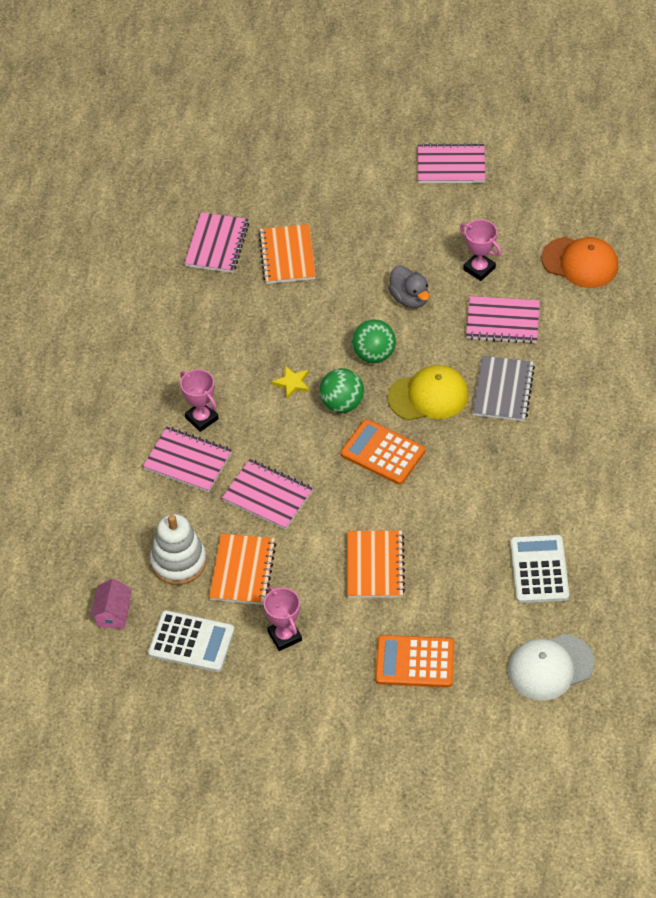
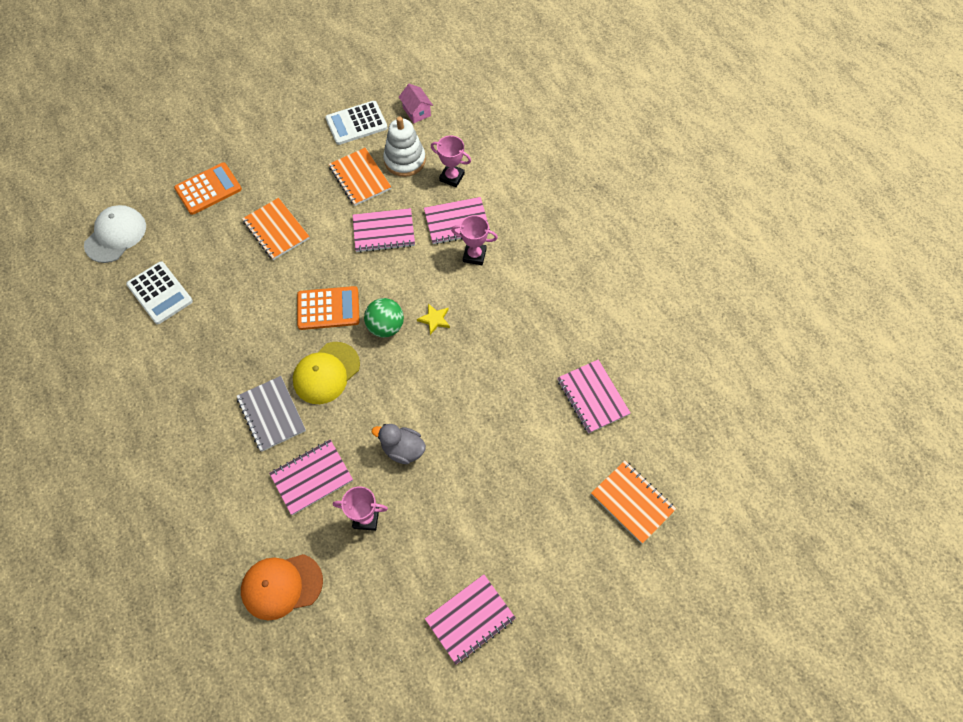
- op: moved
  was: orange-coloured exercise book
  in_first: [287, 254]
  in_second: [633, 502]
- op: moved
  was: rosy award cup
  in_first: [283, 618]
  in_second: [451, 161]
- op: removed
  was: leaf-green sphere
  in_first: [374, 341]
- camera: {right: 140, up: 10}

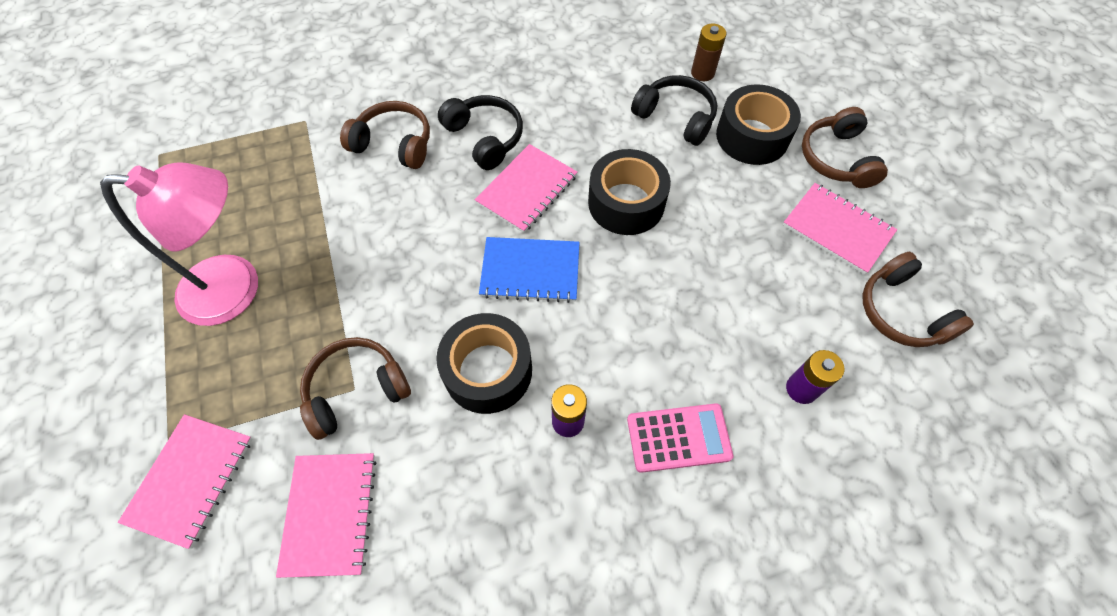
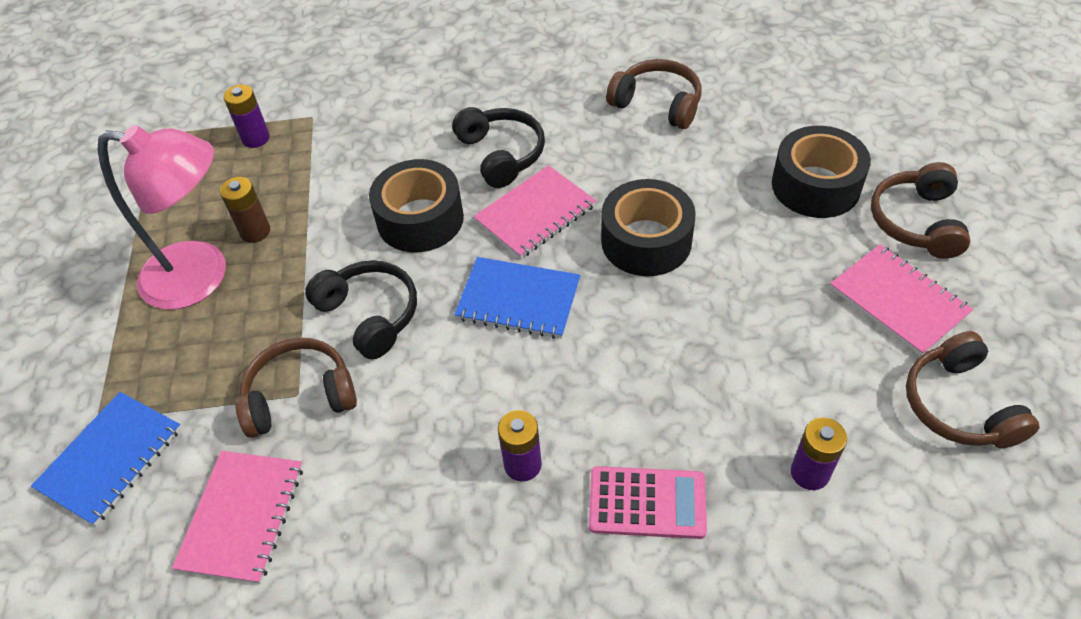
- op: recoloured
  was: rosy exercise book
  now: royal blue exercise book
  in_first: [185, 481]
  in_second: [106, 459]
- op: moved
  was: russet over-ear headphones
  in_first: [385, 135]
  in_second: [654, 94]
- op: moved
  was: black sticky tape
  in_first: [484, 363]
  in_second: [416, 205]
- op: moved
  was: black over-ear headphones
  in_first: [674, 110]
  in_second: [361, 309]
- op: moved
  was: russet battery
  in_first: [709, 52]
  in_second: [245, 210]
- op: added
  now: violet battery
  in_second: [246, 116]
- camera: {right: 15, up: -10}

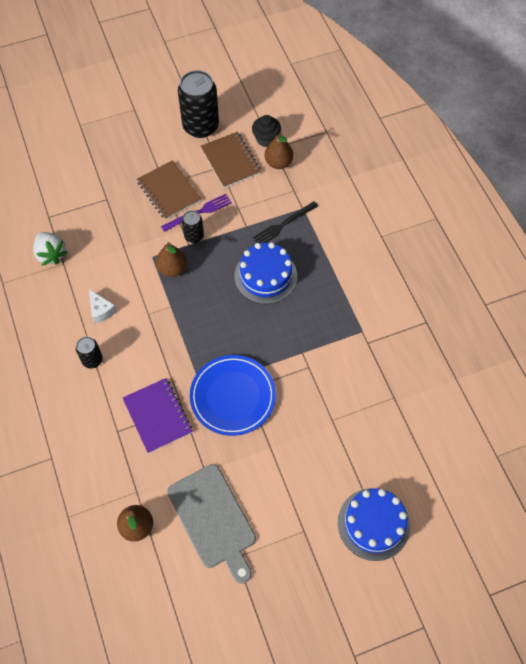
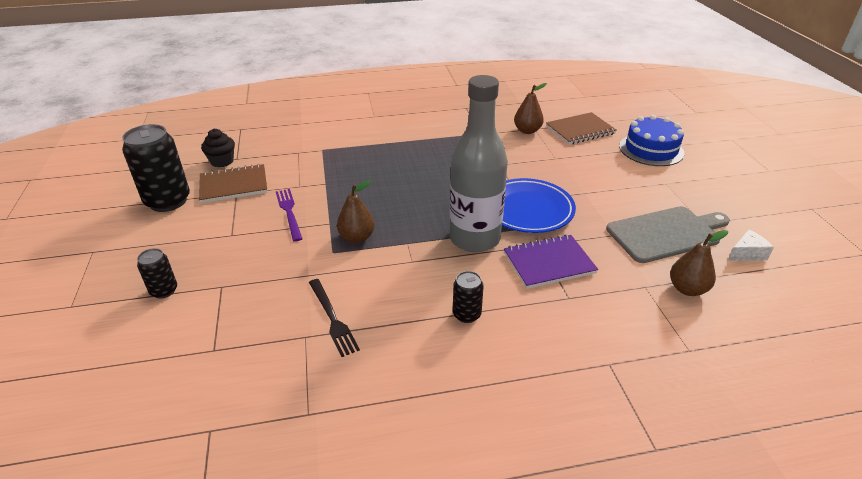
- op: removed
  was: pure white toy strawberry
  in_first: [50, 249]
- op: moved
  was: pure white cheese wedge
  in_first: [103, 306]
  in_second: [751, 245]
- op: moved
  was: russet exercise book
  in_first: [169, 190]
  in_second: [581, 128]
- op: moved
  was: black tin
  in_first: [193, 226]
  in_second: [157, 273]
- op: removed
  was: royal blue cake
  in_first: [265, 273]
- op: moved
  was: black dinner fork
  in_first: [285, 222]
  in_second: [334, 318]
- op: moved
  was: russet pear fruit
  in_first: [279, 150]
  in_second: [530, 108]
- op: added
  now: grey bottle
  in_second: [479, 163]
- camera: {right: -80, up: -25}

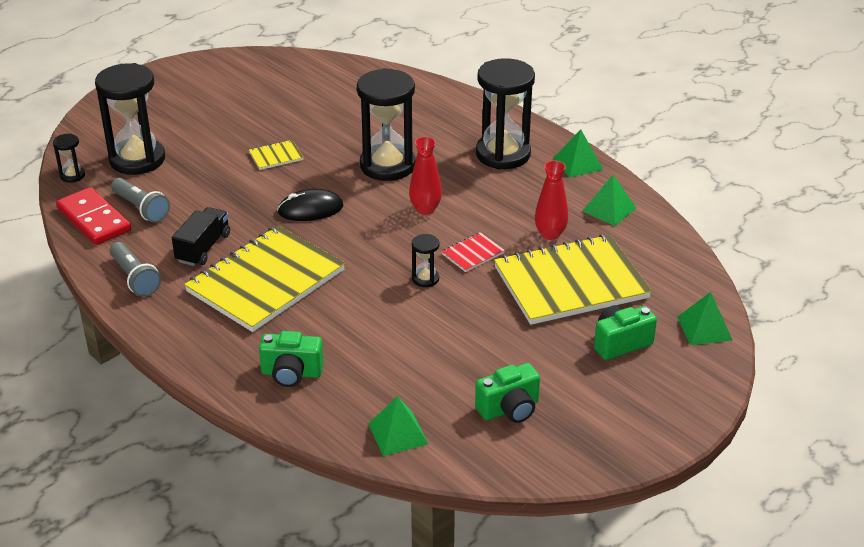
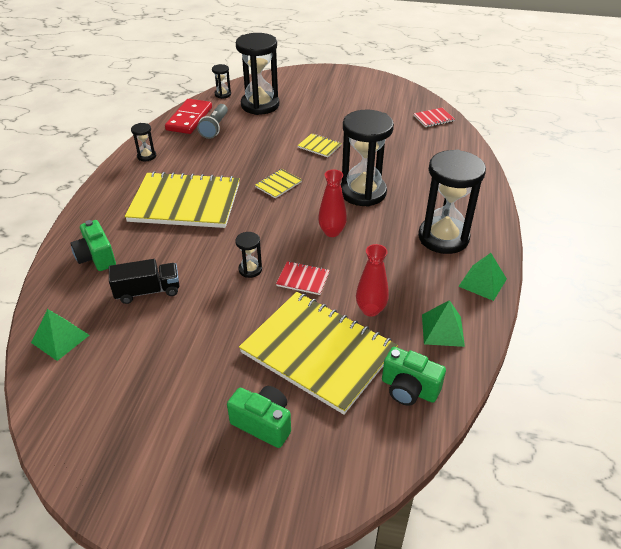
- op: replaced
  was: grey pocket torch
  now: black hourglass
  in_first: [135, 269]
  in_second: [143, 142]
- op: moved
  was: black lorry
  in_first: [201, 236]
  in_second: [144, 281]
- op: replaced
  was: black mouse
  now: yellow exercise book
  in_first: [310, 205]
  in_second: [278, 184]
- op: moved
  was: leaf-green photo camera
  in_first: [507, 393]
  in_second: [414, 376]
- op: removed
  was: leaf-green solid pyramid
  in_first: [705, 318]
- op: added
  now: red exercise book
  in_second: [434, 117]
- camera: {right: 55, up: 5}

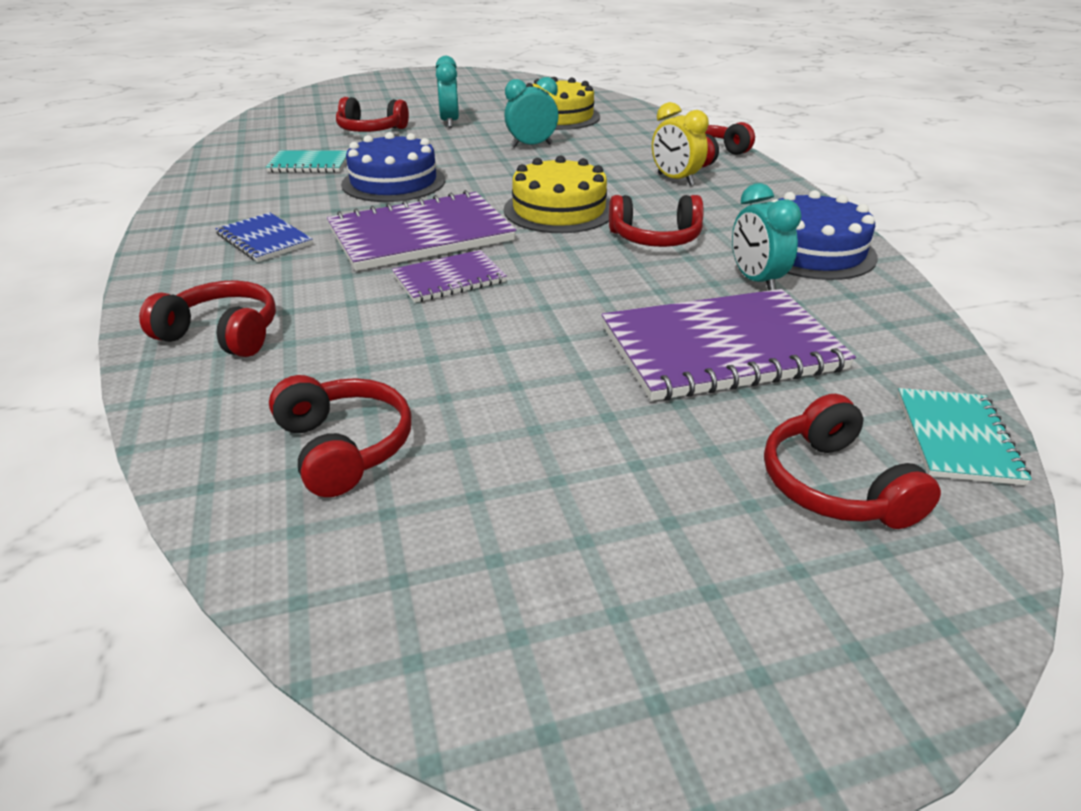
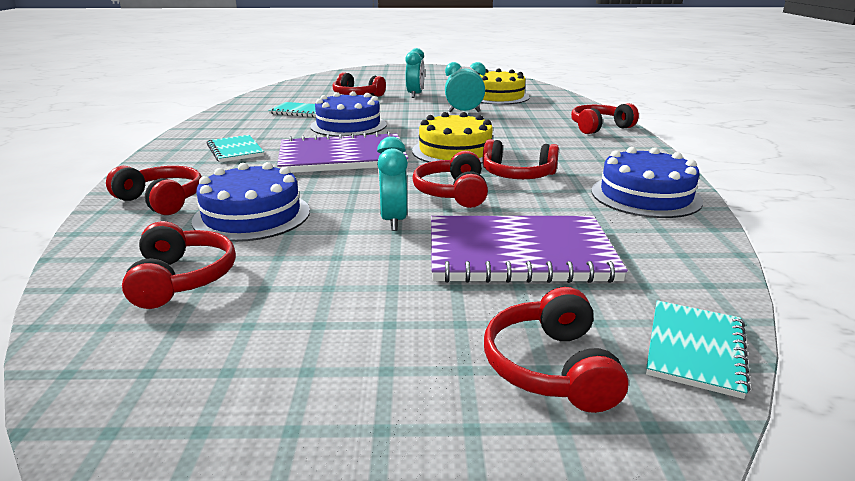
- op: recoloured
  was: royal blue exercise book
  now: turquoise exercise book
  in_first: [264, 237]
  in_second: [235, 148]
- op: removed
  was: violet exercise book
  in_first: [449, 276]
- op: removed
  was: yellow bedside clock
  in_first: [680, 144]
- op: moved
  was: turquoise bedside clock
  in_first: [766, 237]
  in_second: [392, 183]
- op: added
  now: royal blue cake
  in_second: [250, 202]
- op: added
  now: red over-ear headphones
  in_second: [450, 179]
- camera: {right: 15, up: -10}

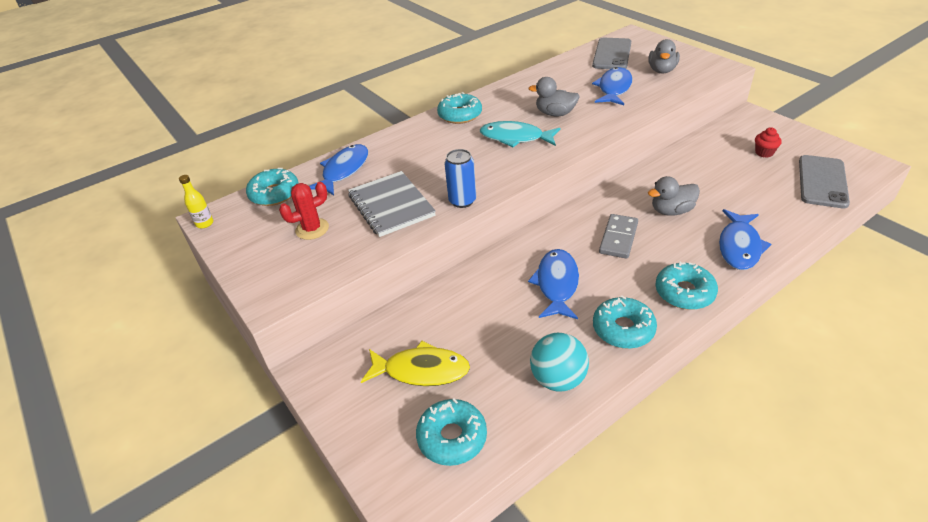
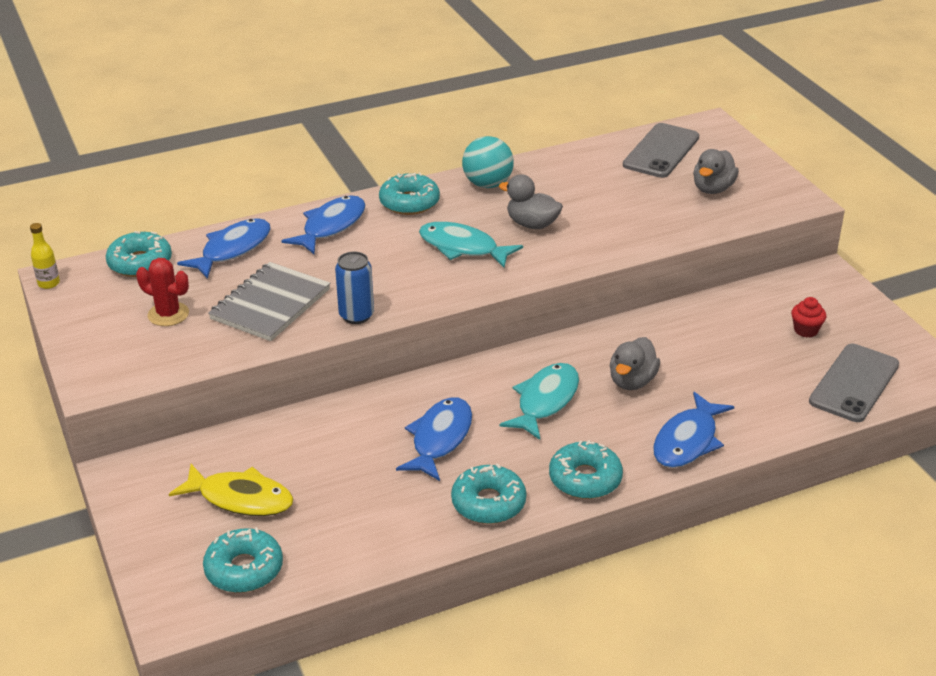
- op: turned
  was: red prickly plant
  in_first: [304, 211]
  in_second: [162, 292]
  clockwise: 45
- op: turned
  was: grey exercise book
  in_first: [392, 204]
  in_second: [269, 301]
  clockwise: 45
- op: moved
  was: turquoise sphere
  in_first: [559, 362]
  in_second: [488, 162]
- op: moved
  was: royal blue fish
  in_first: [612, 86]
  in_second: [323, 224]
- op: replaced
  was: grey domino piece
  now: turquoise fish
  in_first: [618, 236]
  in_second: [539, 401]
- op: turned
  was: grey rubber duck
  in_first: [674, 196]
  in_second: [635, 363]
  clockwise: -60
- camera: {right: 10, up: -5}

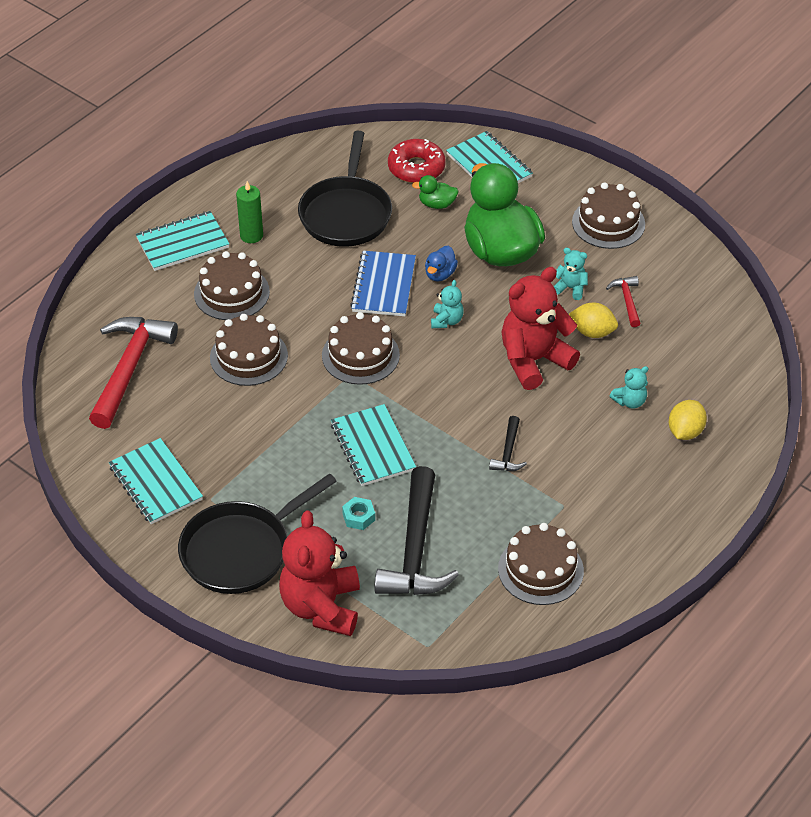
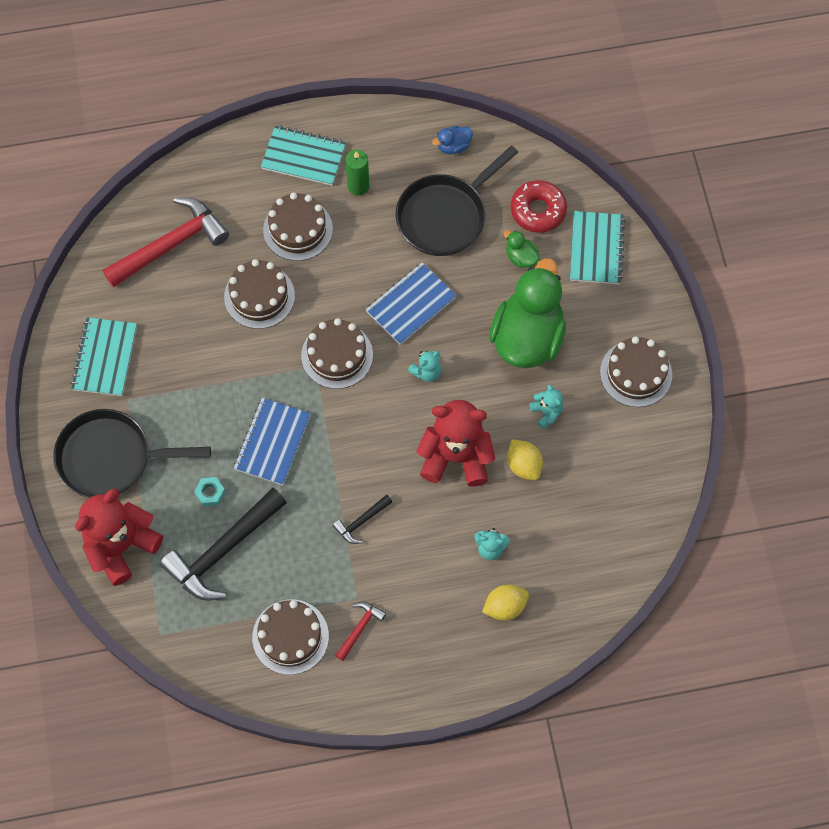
- op: recoloured
  was: turquoise exercise book
  now: royal blue exercise book
  in_first: [373, 445]
  in_second: [272, 441]
- op: moved
  was: royal blue rubber duck
  in_first: [441, 264]
  in_second: [452, 140]
- op: moved
  was: red claw hammer
  in_first: [623, 301]
  in_second: [360, 631]
- camera: {right: 40, up: 20}

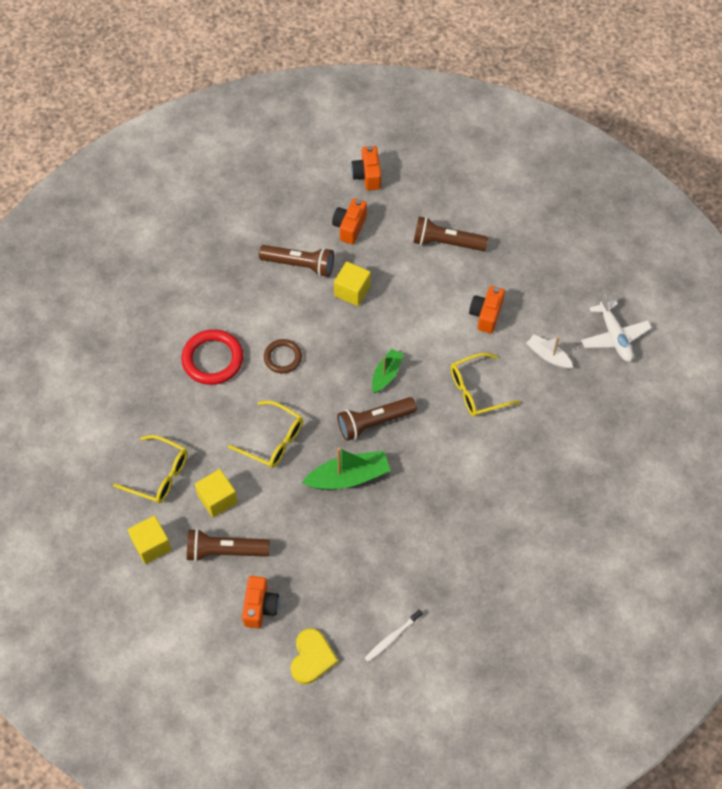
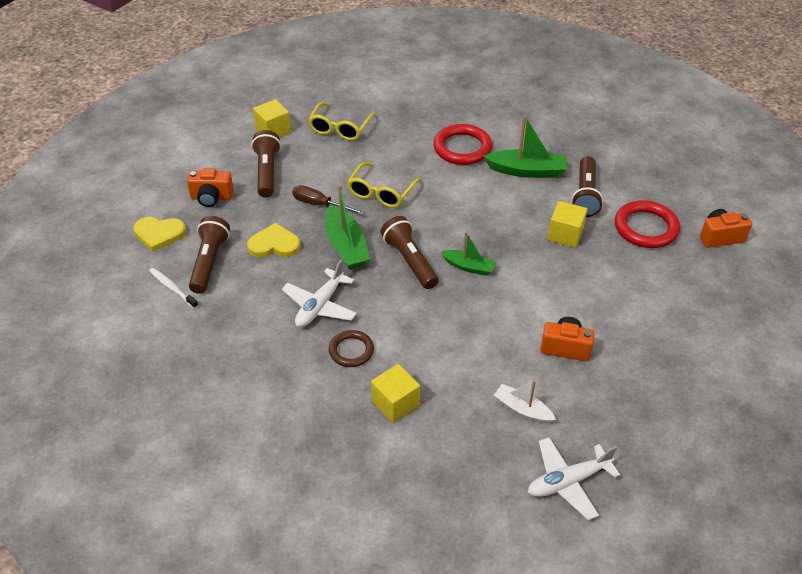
- op: moved
  was: yellow solid cube
  in_first: [216, 493]
  in_second: [395, 393]
- op: moved
  was: russet hoop
  in_first: [283, 356]
  in_second: [351, 348]
- op: replaced
  was: orange-coloured photo camera
  now: red hoop
  in_first: [349, 221]
  in_second: [647, 224]
- op: moved
  was: russet pocket torch
  in_first: [450, 233]
  in_second: [209, 255]
- op: removed
  was: yellow eyeglasses
  in_first: [486, 384]
- op: turned
  was: pure white boat
  in_first: [549, 351]
  in_second: [525, 401]
  clockwise: -90
- op: added
  now: yellow heart
  in_second: [274, 240]
- op: added
  now: pure white toy plane
  in_second: [319, 293]
- op: added
  now: russet screwdriver
  in_second: [328, 200]
- op: added
  now: leaf-green boat
  in_second: [524, 147]
- camera: {right: 85, up: -15}

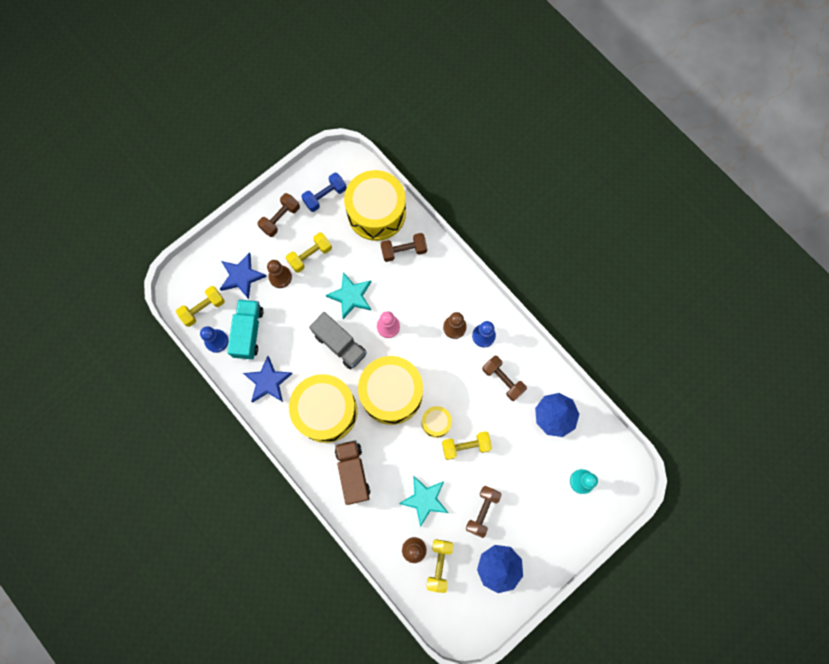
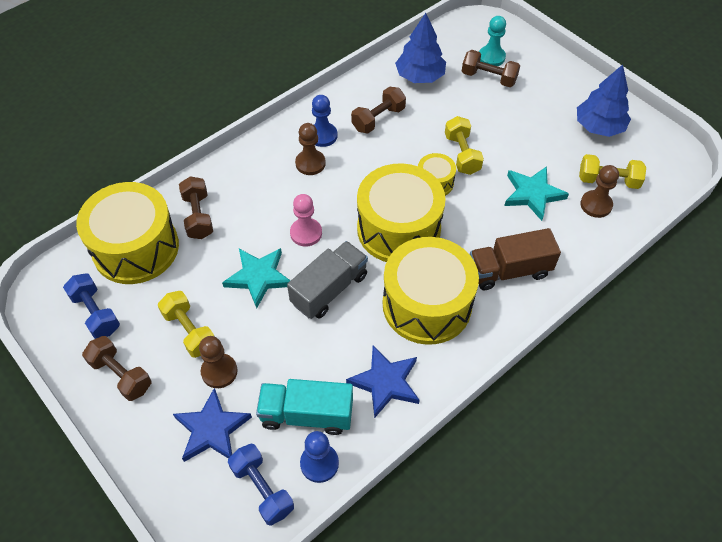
- op: recoloured
  was: yellow free weight
  now: royal blue free weight
  in_first: [200, 306]
  in_second: [261, 485]
- op: moved
  was: russet free weight
  in_first: [484, 512]
  in_second: [491, 68]
- camera: {right: -90, up: -20}

